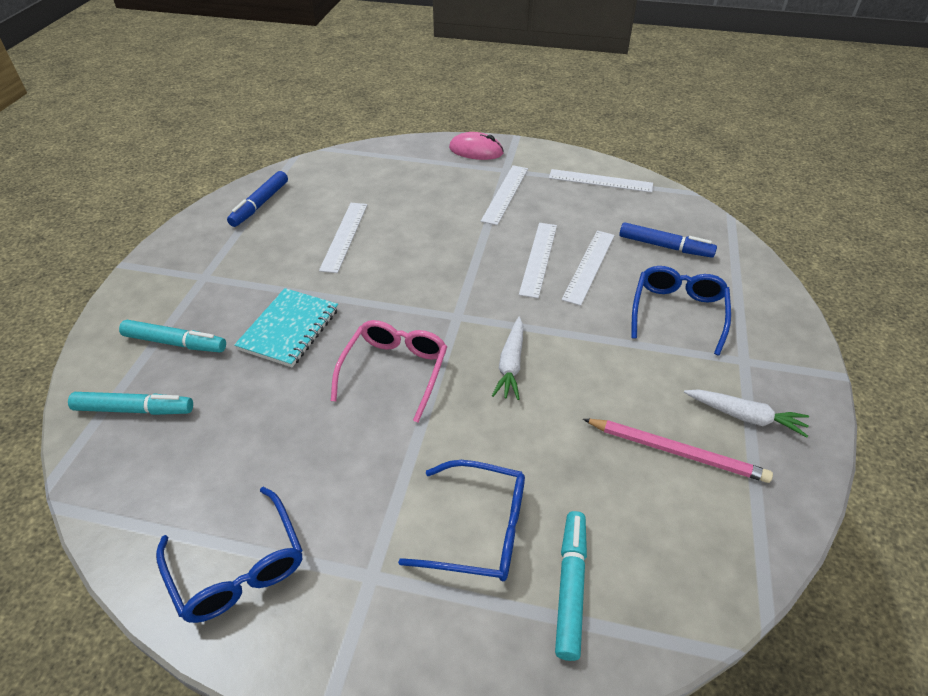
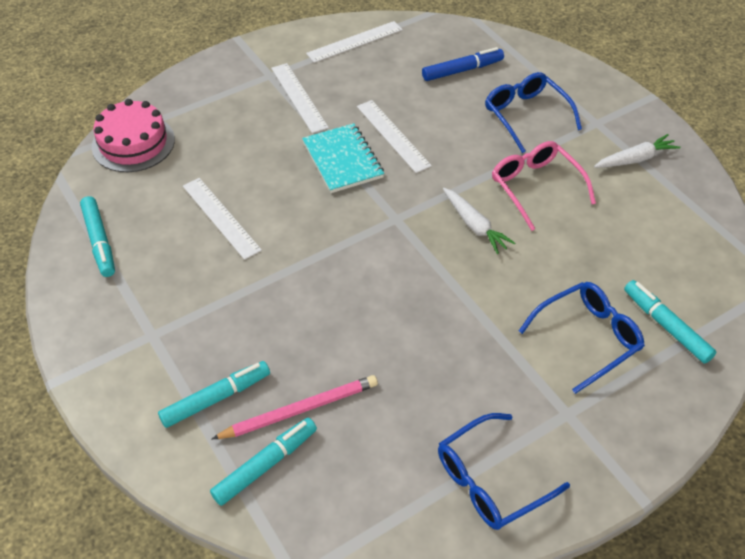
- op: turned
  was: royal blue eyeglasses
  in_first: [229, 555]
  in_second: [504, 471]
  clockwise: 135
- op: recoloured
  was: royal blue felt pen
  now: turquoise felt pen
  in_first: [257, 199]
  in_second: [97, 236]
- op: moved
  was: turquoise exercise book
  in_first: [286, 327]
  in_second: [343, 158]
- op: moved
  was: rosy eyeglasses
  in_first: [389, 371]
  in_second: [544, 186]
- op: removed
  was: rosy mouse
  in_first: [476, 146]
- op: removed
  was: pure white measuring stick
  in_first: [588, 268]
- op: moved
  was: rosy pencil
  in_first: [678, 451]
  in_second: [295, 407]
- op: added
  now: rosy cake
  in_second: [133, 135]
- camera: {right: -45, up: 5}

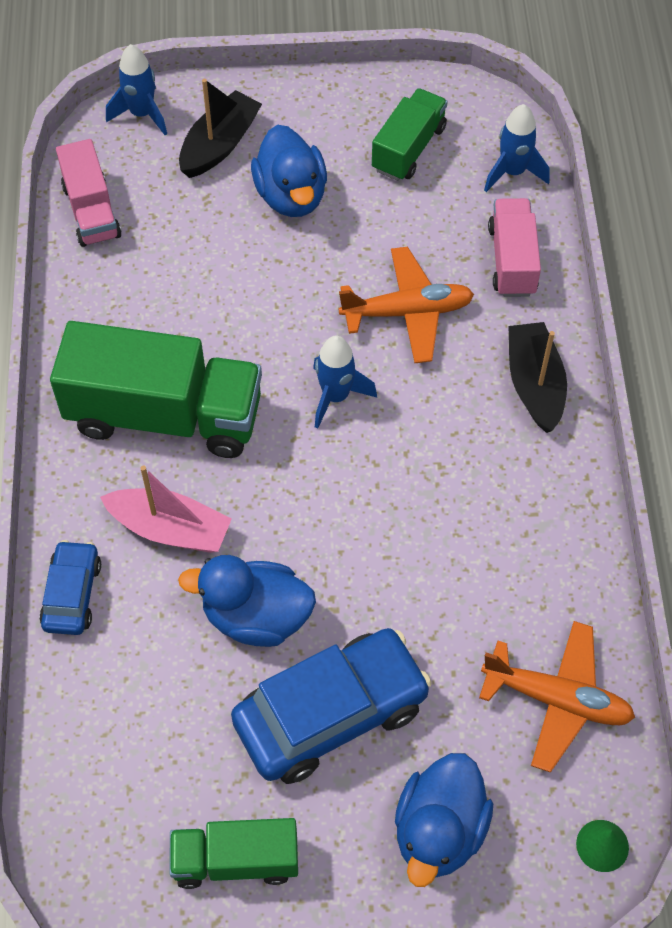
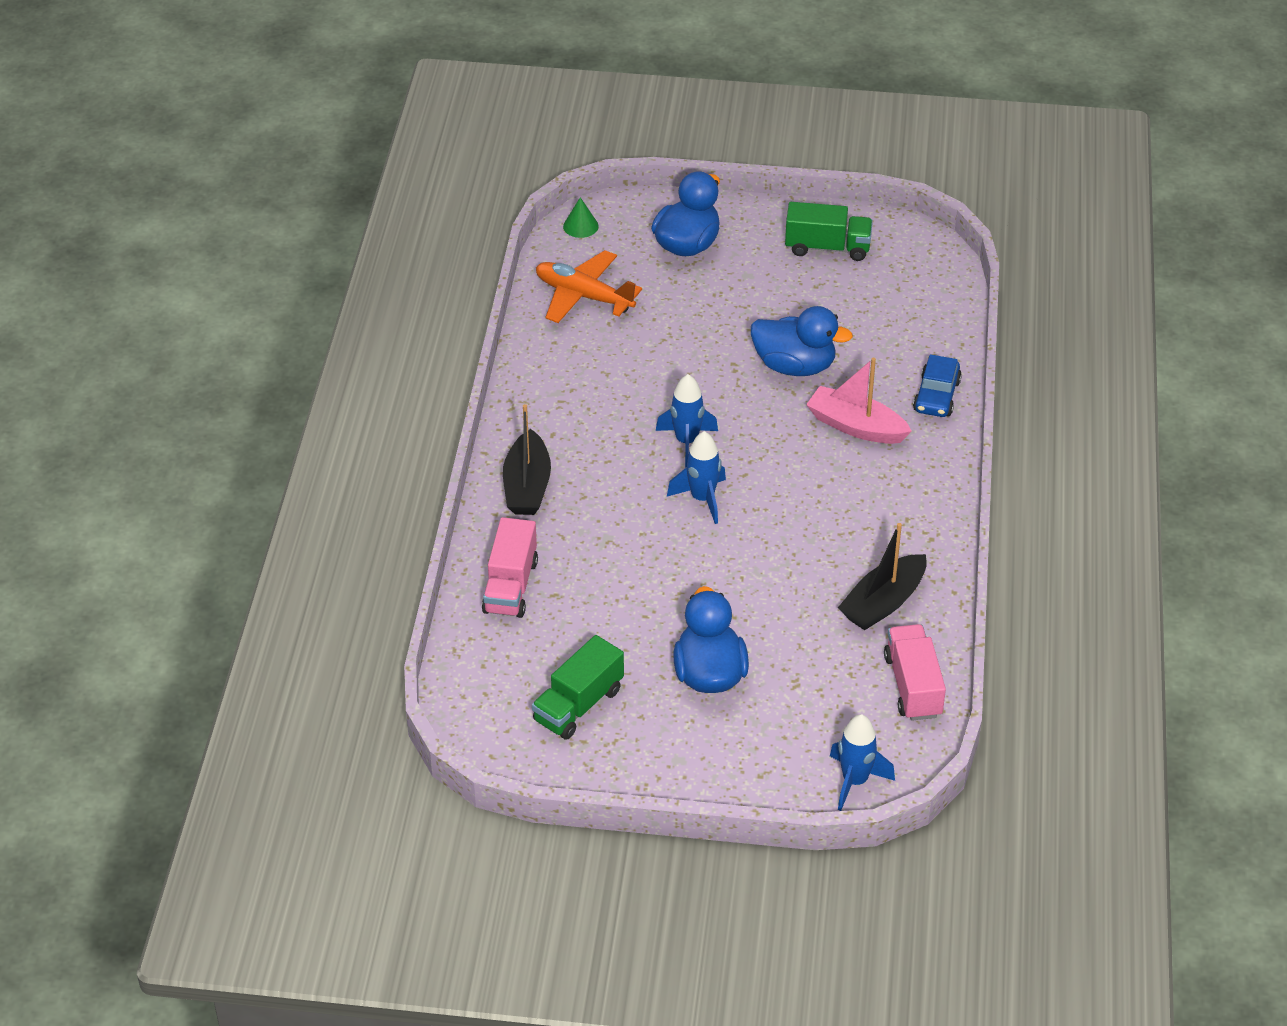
- op: removed
  was: leaf-green lorry
  in_first: [156, 389]
- op: moved
  was: black boat
  in_first: [220, 128]
  in_second: [882, 576]
- op: removed
  was: royal blue automobile
  in_first: [331, 706]
- op: removed
  was: orange-coloured toy plane
  in_first: [406, 305]
- op: moved
  was: royal blue spaceship
  in_first: [516, 148]
  in_second: [687, 420]
- camera: {right: -170, up: -15}

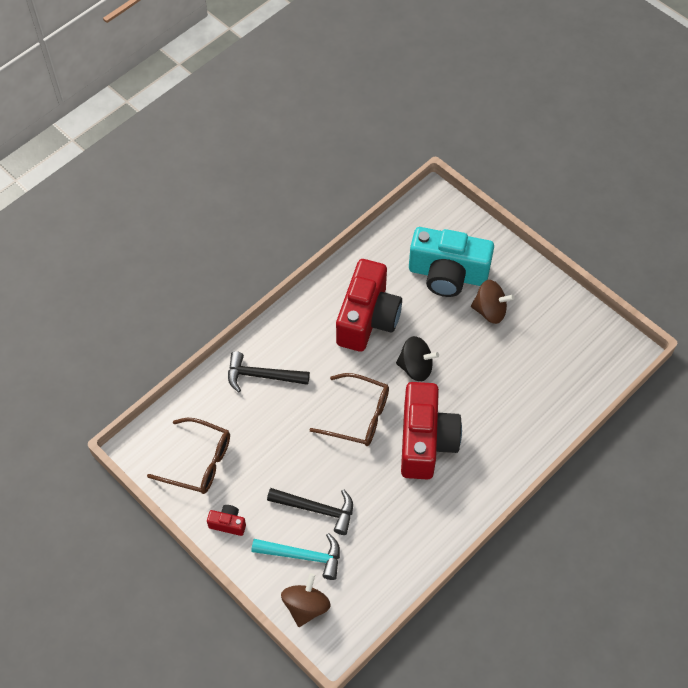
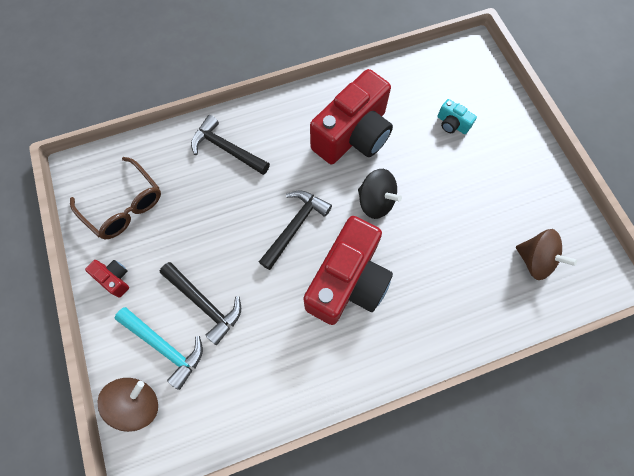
- op: replaced
  was: russet eyeglasses
  now: black claw hammer
  in_first: [349, 409]
  in_second: [295, 230]
- op: resized
  was: turquoise photo camera
  in_first: [451, 262]
  in_second: [457, 116]
  ratio: 0.41
- op: moved
  was: russet spinning top
  in_first: [493, 302]
  in_second: [546, 254]
- camera: {right: 25, up: 10}

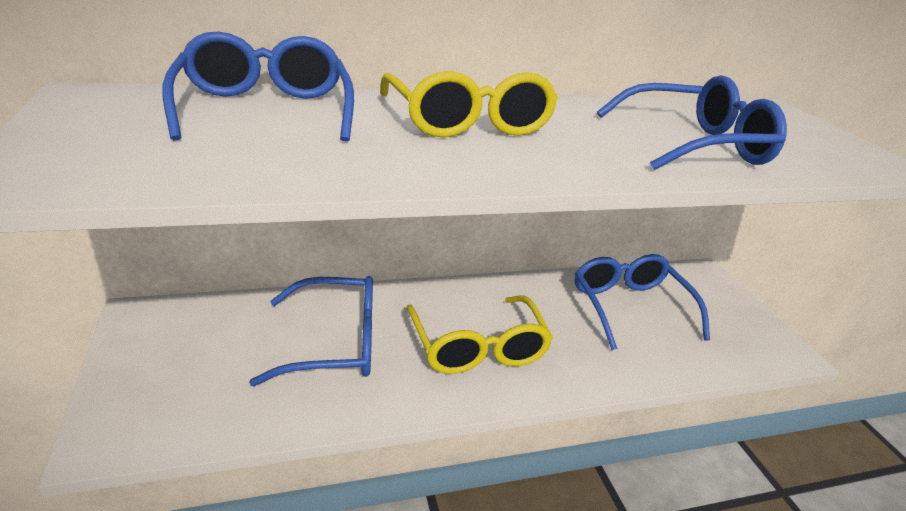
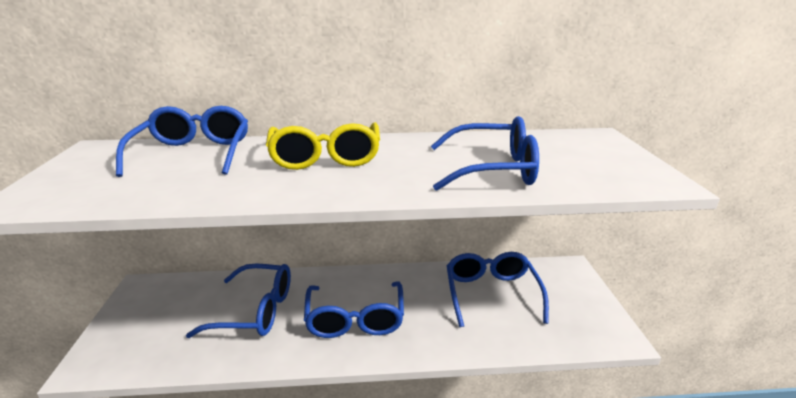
- op: recoloured
  was: yellow eyeglasses
  now: royal blue eyeglasses
  in_first: [479, 335]
  in_second: [354, 310]
- camera: {right: 15, up: -5}

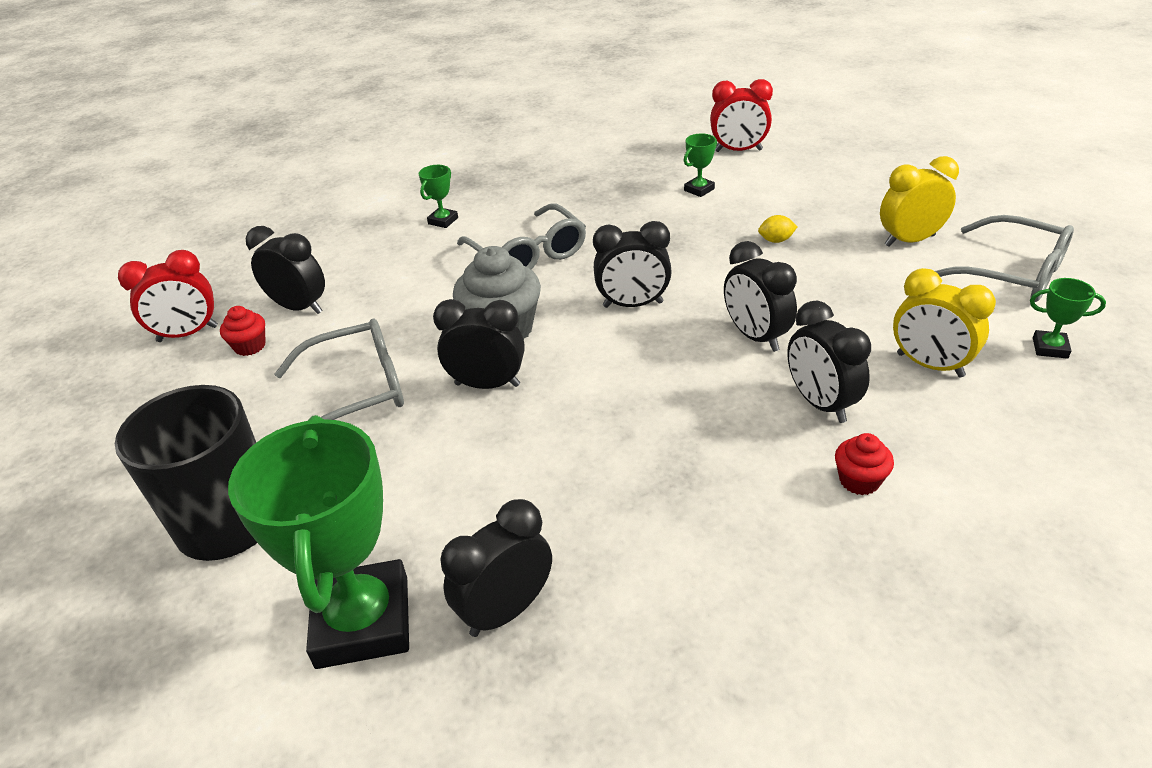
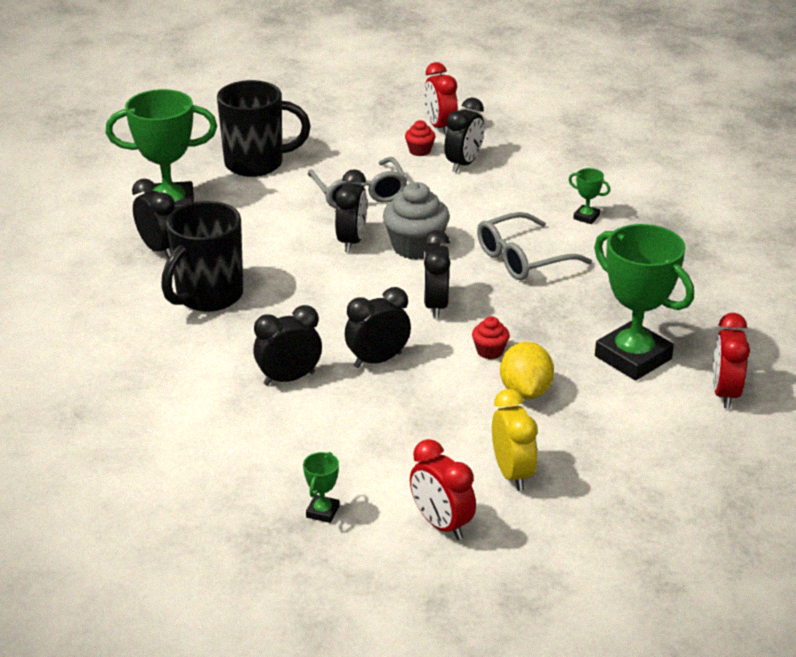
- op: resized
  was: leaf-green award cup
  in_first: [700, 165]
  in_second: [644, 302]
  ratio: 2.41
- op: resized
  was: yellow citrus fruit
  in_first: [777, 229]
  in_second: [527, 370]
  ratio: 2.01
- op: moved
  was: red cupcake
  in_first: [864, 464]
  in_second: [491, 337]
- op: removed
  was: yellow bedside clock
  in_first: [944, 322]
- op: replaced
  was: grey eyeglasses
  now: red bedside clock
  in_first: [1004, 258]
  in_second: [443, 489]
- op: added
  now: black tea mug
  in_second: [202, 256]
- camera: {right: 90, up: -5}

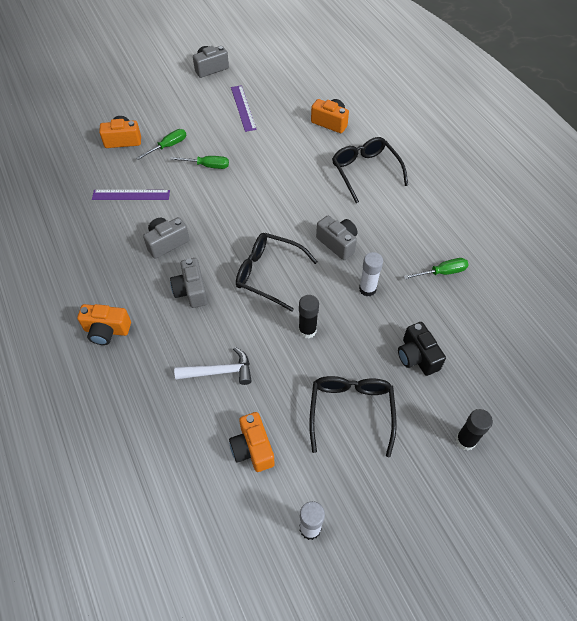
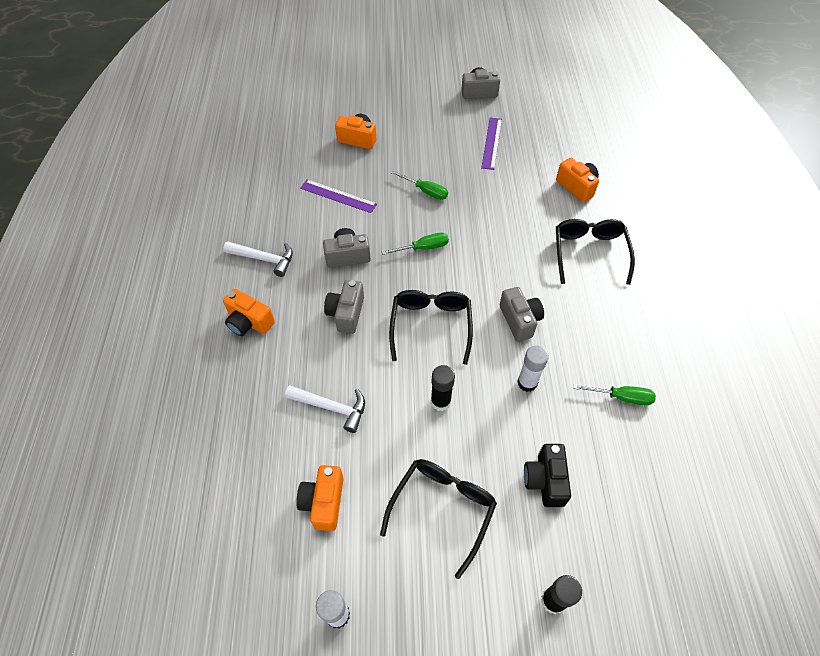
- op: moved
  was: leaf-green screwdriver
  in_first: [161, 144]
  in_second: [415, 243]
- op: turned
  was: black eyeglasses
  in_first: [276, 272]
  in_second: [431, 327]
  clockwise: 45
- op: added
  now: pure white claw hammer
  in_second: [258, 259]
- camera: {right: 25, up: 0}

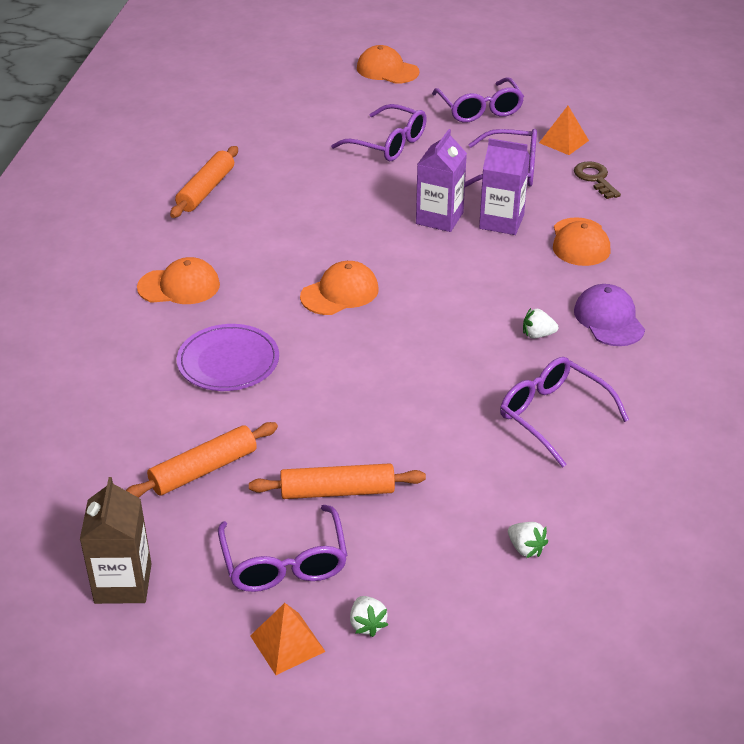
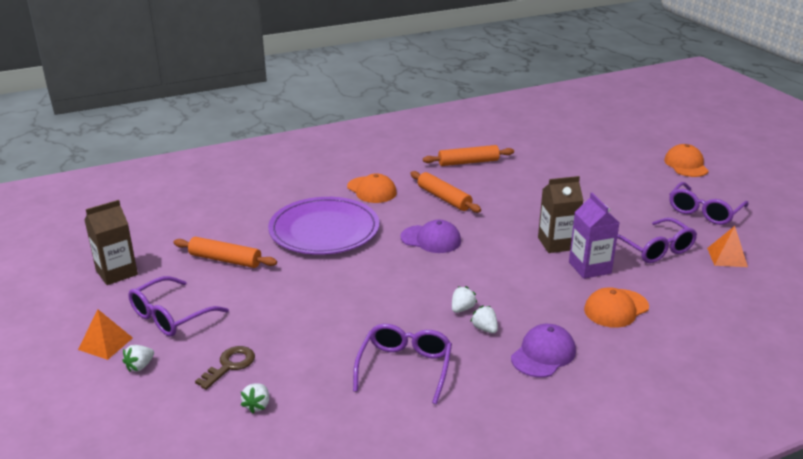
- op: resized
  was: violet plate
  in_first: [228, 357]
  in_second: [323, 226]
  ratio: 1.57
- op: moved
  was: orange-coloured dough roller
  in_first: [337, 481]
  in_second: [445, 192]
- op: recoloured
  was: orange-coloured cap
  now: violet cap
  in_first: [339, 288]
  in_second: [430, 236]
- op: removed
  was: violet eyeglasses
  in_first: [379, 132]
- op: recoloured
  was: violet juice carton
  now: russet juice carton
  in_first: [441, 180]
  in_second: [561, 214]
- op: moved
  was: russet latchkey
  in_first: [597, 180]
  in_second: [225, 368]
- op: added
  now: pure white toy strawberry
  in_second: [464, 299]
- camera: {right: 55, up: -10}

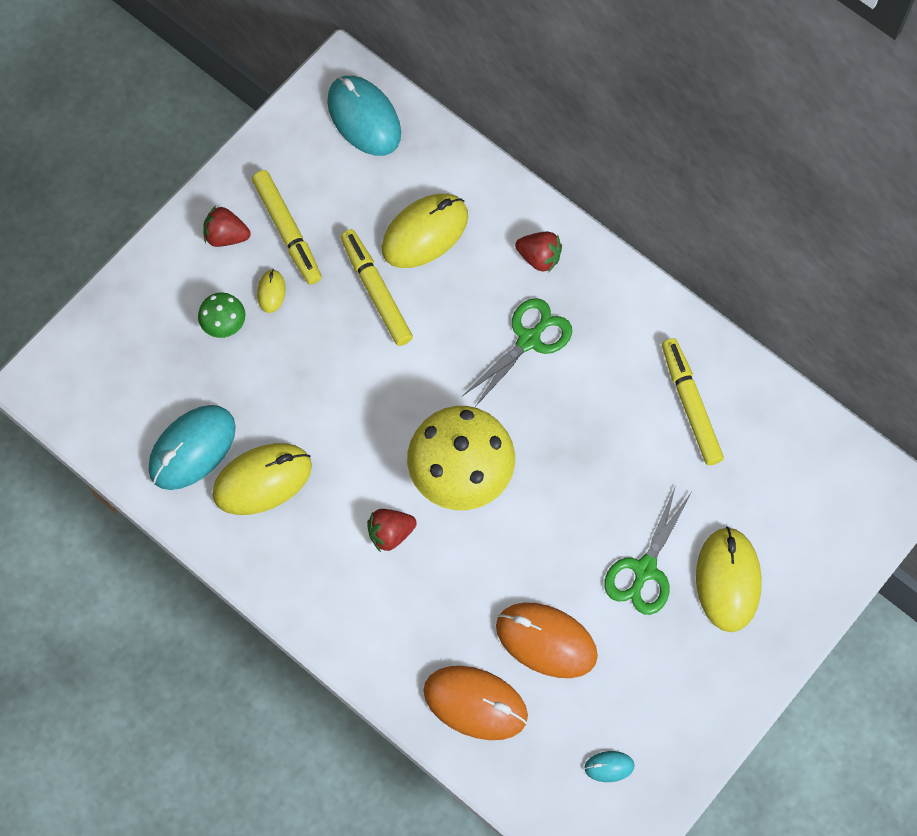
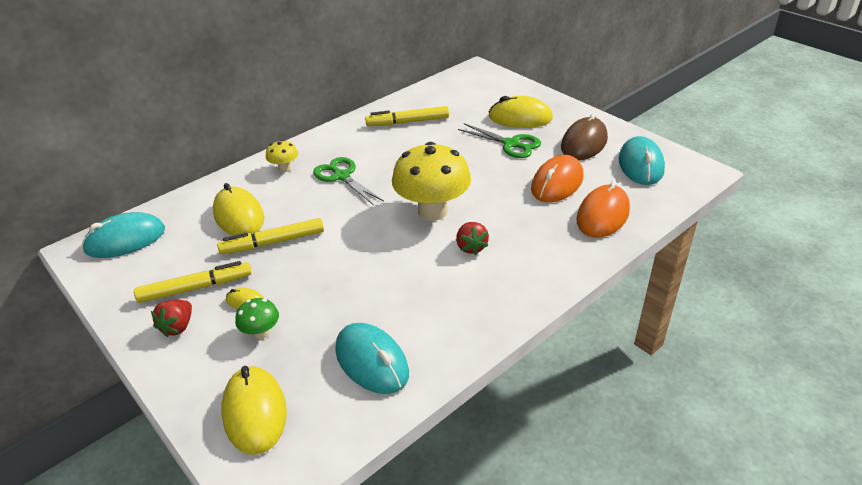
- op: moved
  was: yellow mouse
  in_first: [262, 479]
  in_second: [254, 410]
- op: replaced
  was: red toy strawberry
  now: yellow mushroom
  in_first: [538, 252]
  in_second: [282, 156]
- op: resized
  was: turquoise mouse
  in_first: [609, 766]
  in_second: [641, 160]
  ratio: 2.19
- op: added
  now: russet mouse
  in_second: [584, 136]
- camera: {right: -80, up: -30}

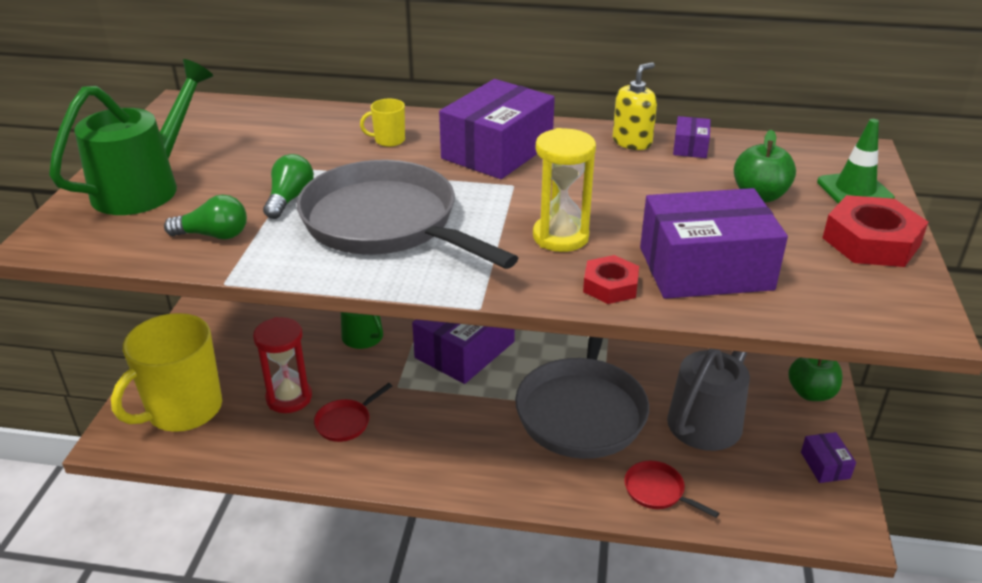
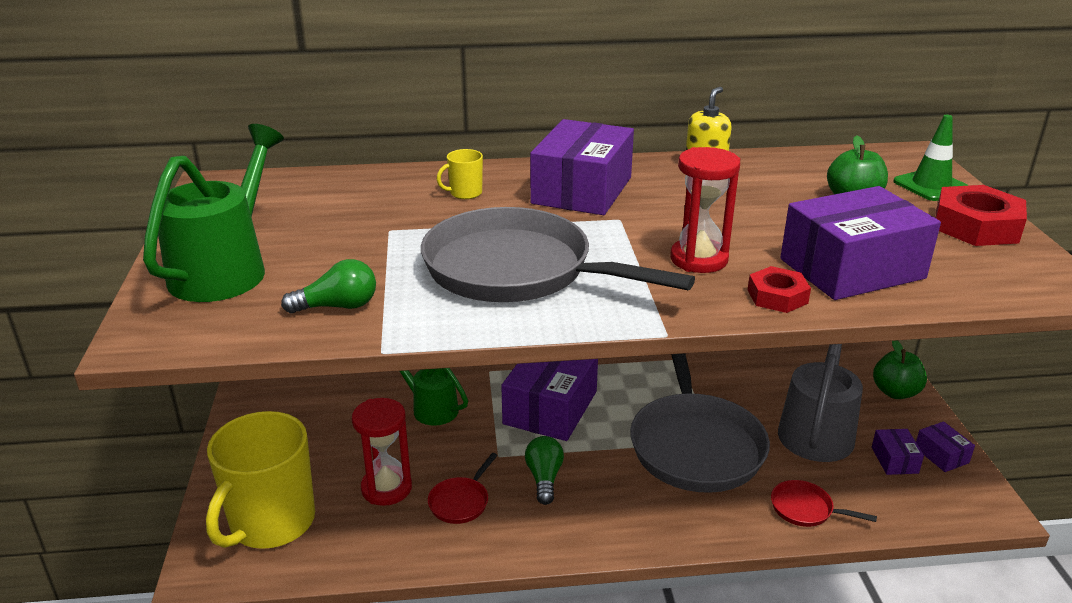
- op: moved
  was: leaf-green bulb
  in_first: [288, 186]
  in_second: [544, 470]
- op: recoloured
  was: yellow hourglass
  now: red hourglass
  in_first: [564, 190]
  in_second: [705, 210]
- op: moved
  was: violet parcel
  in_first: [692, 137]
  in_second: [898, 452]
- camera: {right: -15, up: -5}

